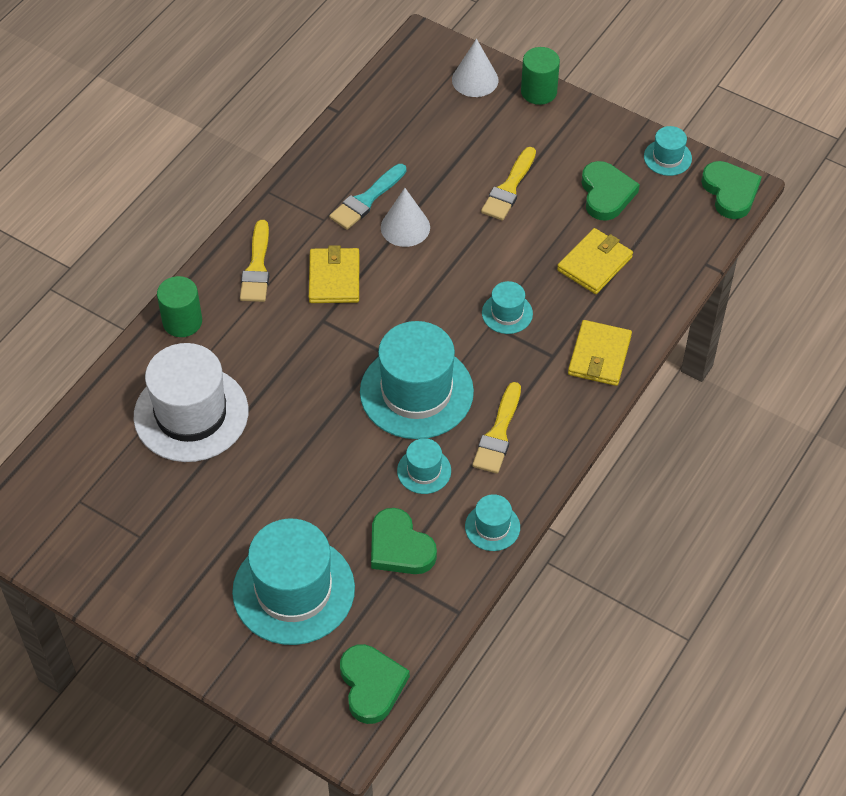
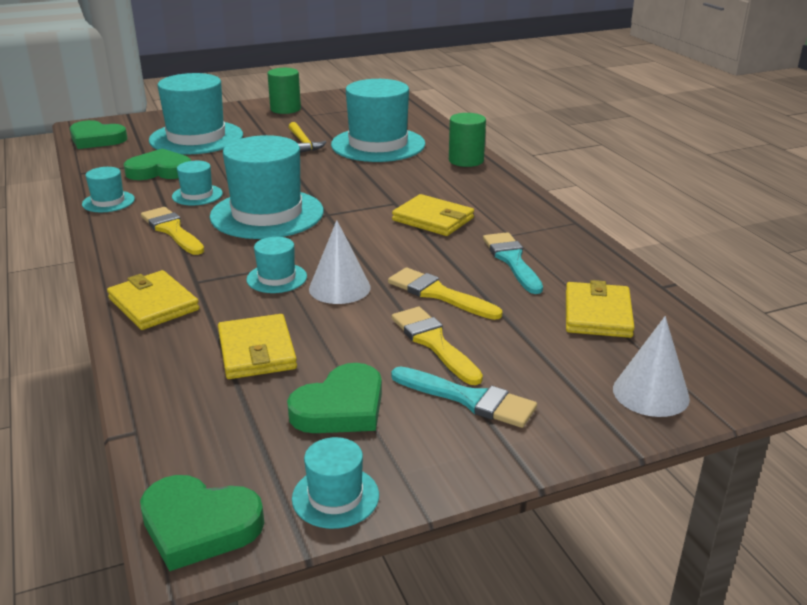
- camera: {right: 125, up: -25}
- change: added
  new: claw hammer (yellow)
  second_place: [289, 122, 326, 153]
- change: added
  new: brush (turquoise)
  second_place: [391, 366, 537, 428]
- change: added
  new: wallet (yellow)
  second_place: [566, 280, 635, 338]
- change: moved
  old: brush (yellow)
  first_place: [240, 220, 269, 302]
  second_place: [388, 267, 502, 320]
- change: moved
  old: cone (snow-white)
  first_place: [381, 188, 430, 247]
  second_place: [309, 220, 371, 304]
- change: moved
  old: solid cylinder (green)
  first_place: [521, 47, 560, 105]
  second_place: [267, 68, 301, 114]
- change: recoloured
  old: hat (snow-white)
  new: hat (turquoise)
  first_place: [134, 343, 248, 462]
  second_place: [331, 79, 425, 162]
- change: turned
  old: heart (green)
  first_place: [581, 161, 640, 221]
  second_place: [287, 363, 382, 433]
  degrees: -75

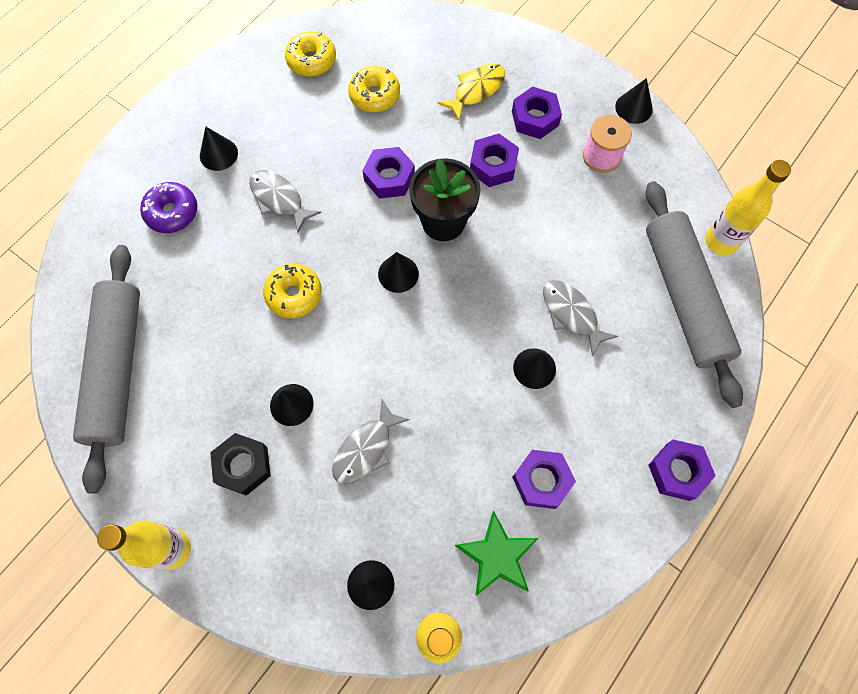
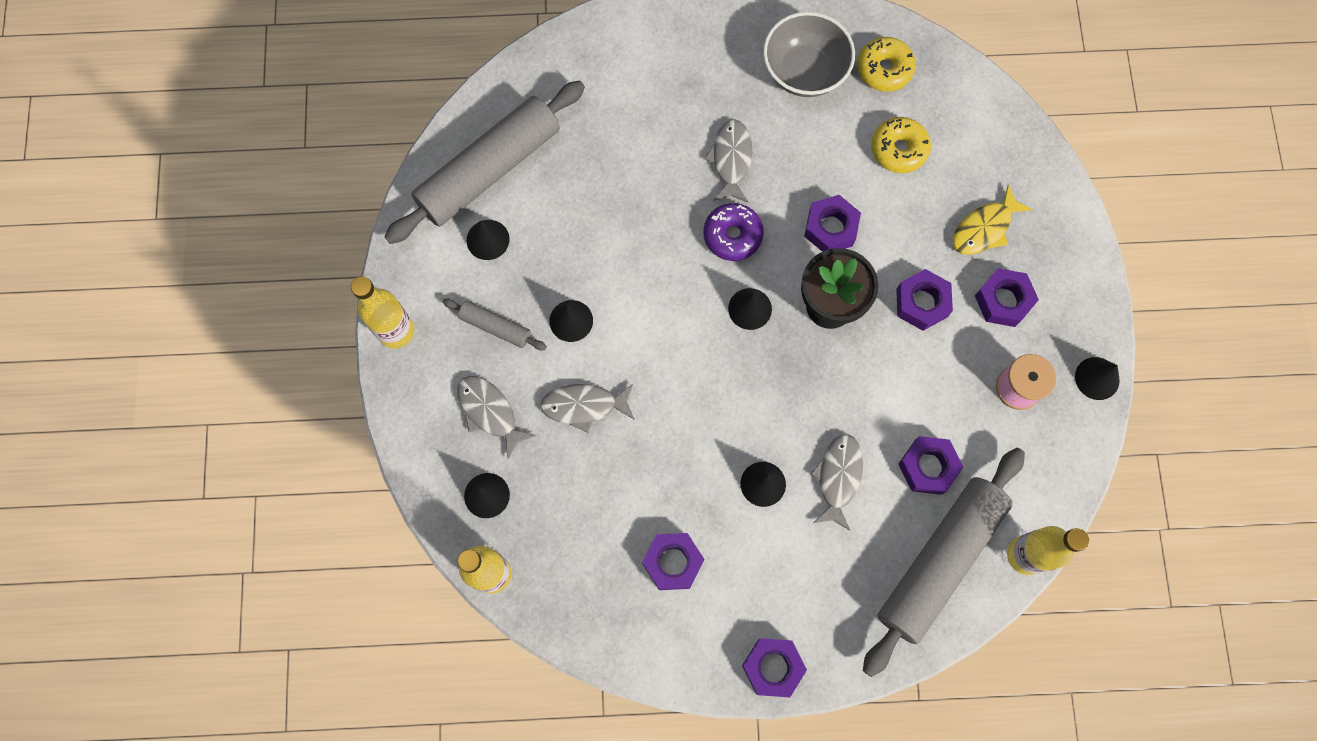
- camera: {right: 50, up: 5}
- change: removed
  old: doughnut (yellow)
  first_place: [263, 263, 322, 318]
- change: removed
  old: star shape (green)
  first_place: [455, 511, 538, 596]
- change: added
  new: toy fish (grey)
  second_place: [457, 376, 536, 459]
- change: added
  new: serving bowl (grey)
  second_place: [763, 12, 855, 97]
- change: added
  new: hex nut (purple)
  second_place: [898, 436, 963, 495]
- change: moved
  old: doughnut (purple)
  first_place: [140, 182, 197, 233]
  second_place: [703, 203, 764, 261]
- change: moved
  old: cone (jet-black)
  first_place: [200, 127, 238, 171]
  second_place: [467, 220, 510, 260]
- change: replaced
  old: hex nut (jet-black)
  new: pastry roller (grey)
  first_place: [210, 433, 271, 496]
  second_place: [442, 299, 547, 350]
- change: turned
  old: toy fish (yellow)
  first_place: [438, 63, 505, 121]
  second_place: [953, 185, 1032, 255]
  degrees: 135

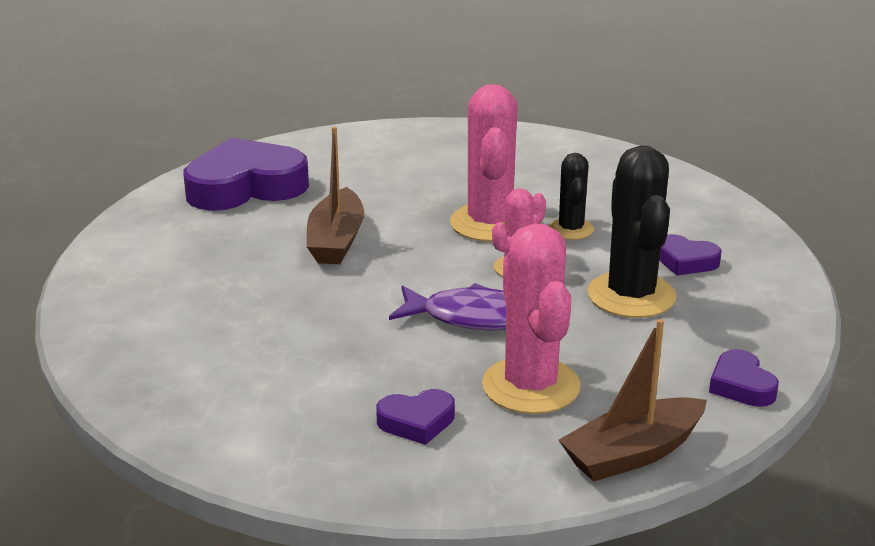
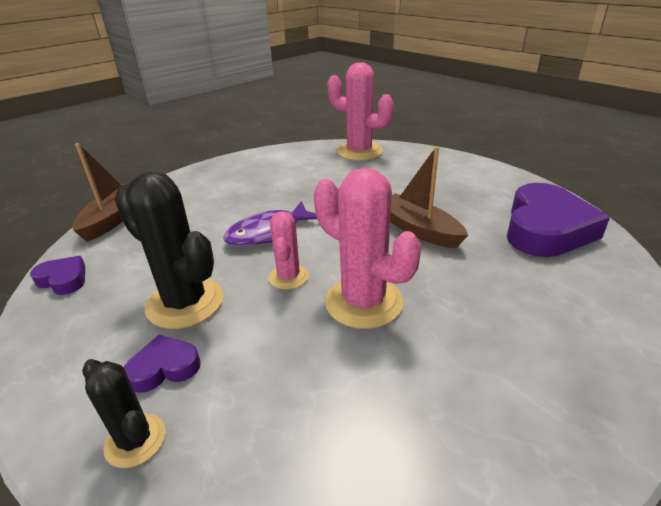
- camera: {right: 135, up: 5}
- change: removed
  old: heart (purple)
  first_place: [376, 389, 455, 445]
- change: moved
  old: prickly plant (pink)
  first_place: [482, 223, 581, 414]
  second_place: [327, 62, 394, 161]
- change: moved
  old: prickly plant (jet-black)
  first_place: [549, 153, 594, 240]
  second_place: [82, 359, 166, 468]

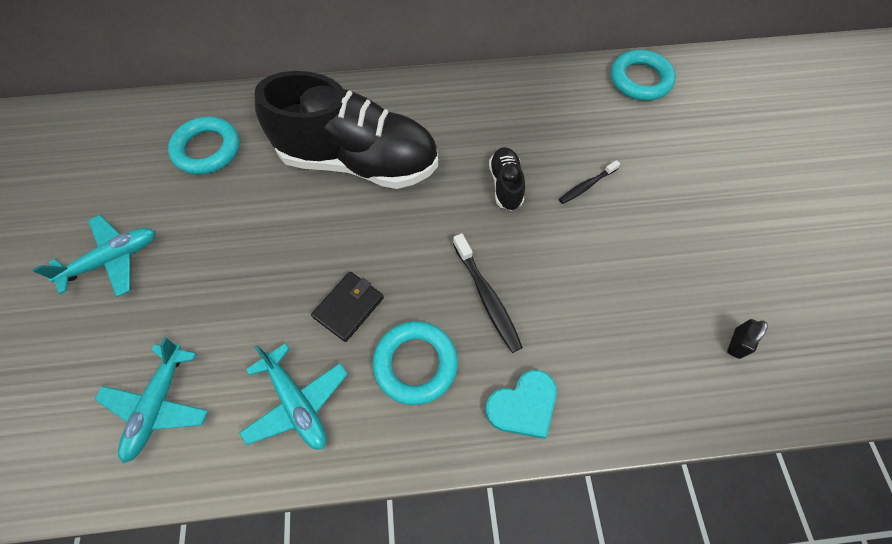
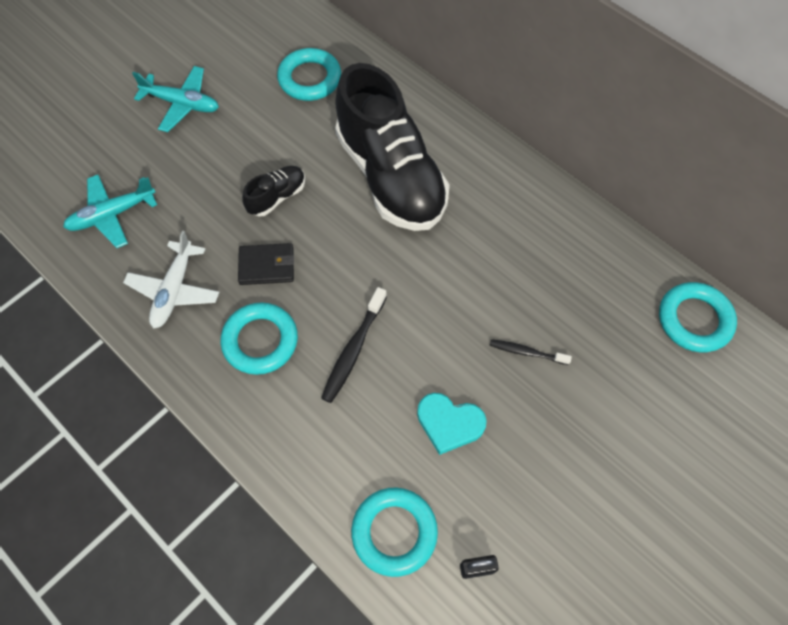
- camera: {right: 50, up: 0}
- change: added
  new: torus (turquoise)
  second_place: [351, 488, 438, 577]
- change: moved
  old: heart (turquoise)
  first_place: [485, 370, 557, 439]
  second_place: [417, 393, 487, 455]
- change: moved
  old: lace-up shoe (jet-black)
  first_place: [489, 147, 525, 211]
  second_place: [242, 166, 305, 217]
- change: recoloured
  old: aeroplane (turquoise)
  new: aeroplane (snow-white)
  first_place: [239, 343, 348, 450]
  second_place: [123, 230, 219, 328]

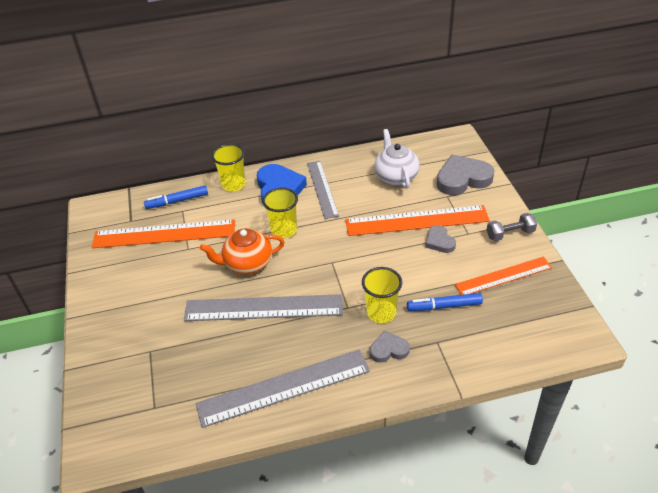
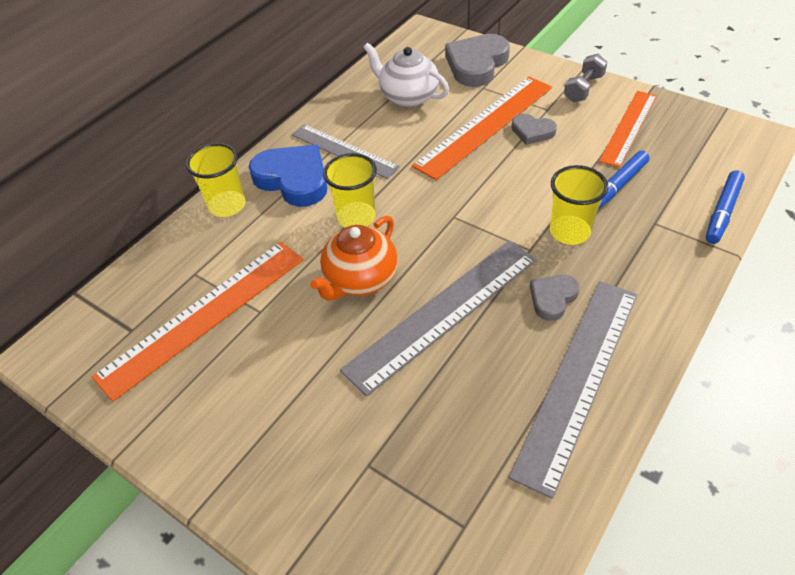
- camera: {right: -40, up: 5}
- change: moved
  old: felt pen (royal blue)
  first_place: [144, 185, 208, 209]
  second_place: [706, 170, 745, 244]
- change: moved
  old: heart (grey)
  first_place: [370, 331, 410, 363]
  second_place: [530, 275, 580, 321]

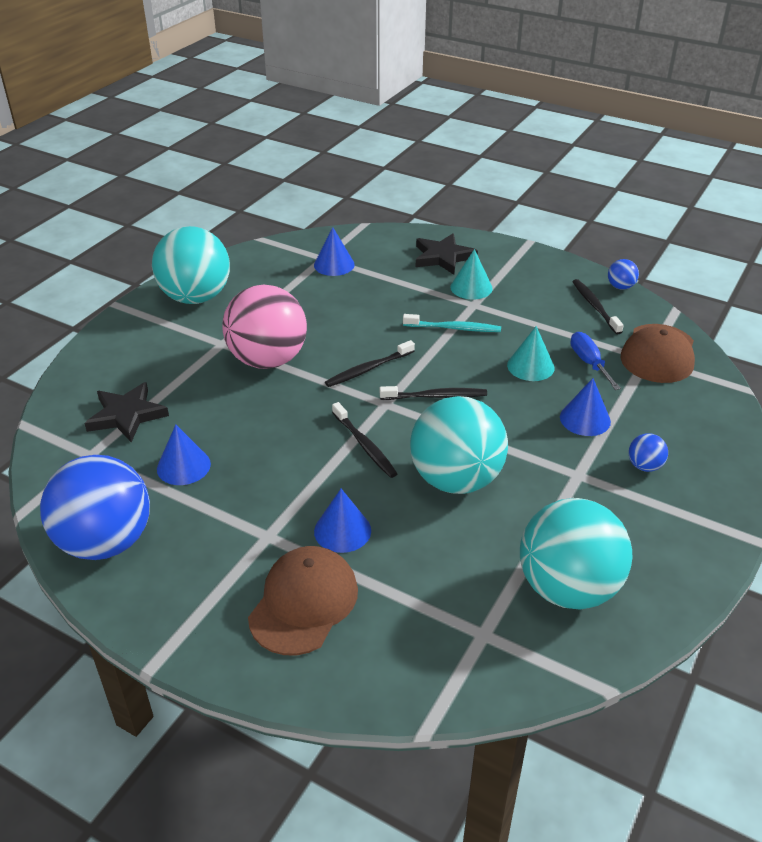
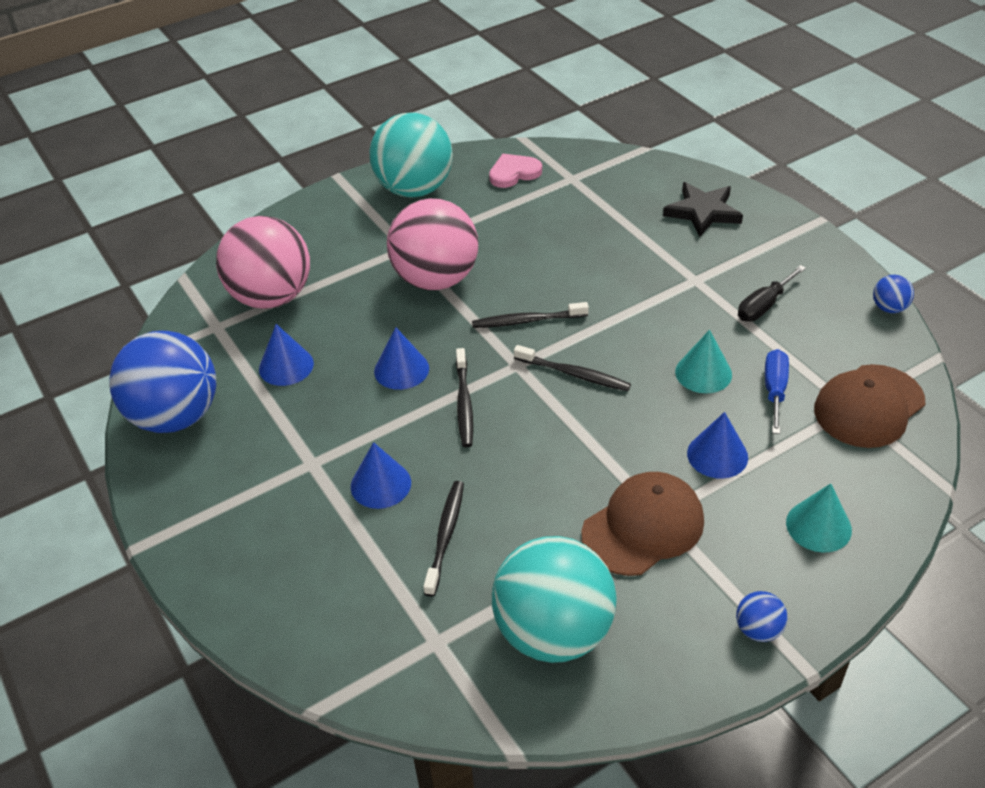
- camera: {right: 30, up: 5}
- change: removed
  old: tooth brush (turquoise)
  first_place: [403, 314, 501, 332]
- change: removed
  old: play ball (turquoise)
  first_place: [410, 396, 508, 494]
- change: added
  new: heart (pink)
  second_place: [489, 154, 542, 188]
- change: added
  new: flat screwdriver (jet-black)
  second_place: [738, 265, 806, 322]
- change: moved
  old: cap (brown)
  first_place: [248, 546, 358, 655]
  second_place: [581, 472, 704, 576]
- change: moved
  old: cone (royal blue)
  first_place: [314, 227, 355, 276]
  second_place: [374, 327, 429, 390]
- change: moved
  old: cone (turquoise)
  first_place: [450, 249, 493, 299]
  second_place: [786, 483, 852, 553]
- change: moved
  old: tooth brush (jet-black)
  first_place: [572, 279, 624, 334]
  second_place: [423, 481, 464, 597]
- change: moved
  old: play ball (royal blue)
  first_place: [629, 433, 668, 472]
  second_place: [736, 591, 788, 642]
- change: replaced
  old: star shape (jet-black)
  new: play ball (pink)
  first_place: [84, 382, 169, 442]
  second_place: [216, 216, 310, 309]

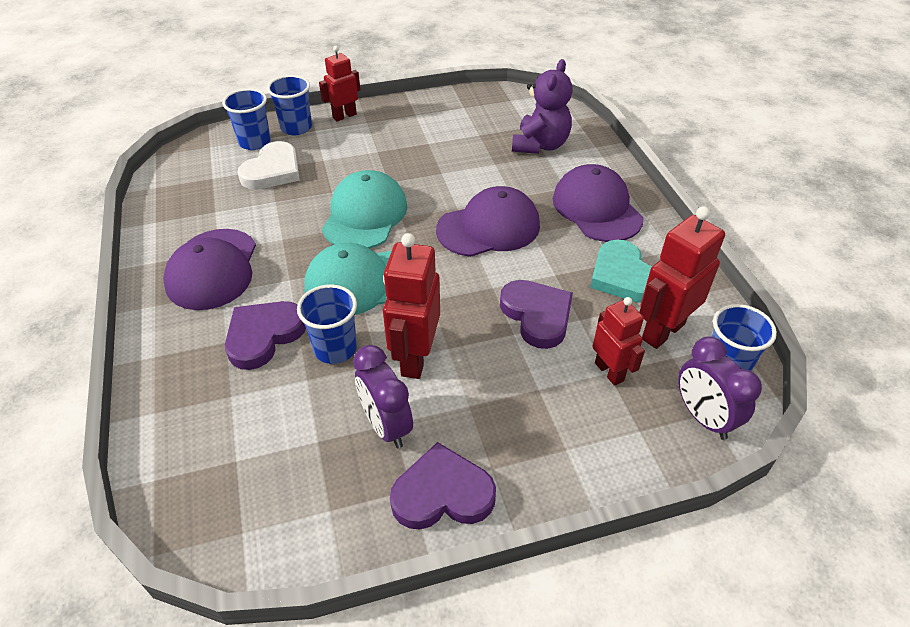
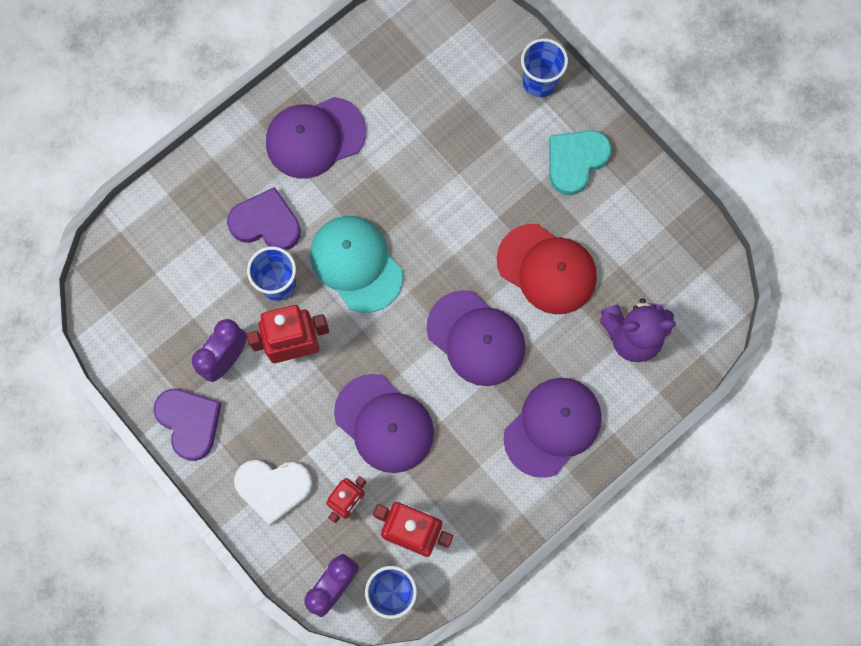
- camera: {right: 65, up: 30}
- change: removed
  old: tumbler (royal blue)
  first_place: [222, 89, 271, 150]
- change: removed
  old: robot (crimson)
  first_place: [319, 46, 360, 122]
- change: removed
  old: cap (turquoise)
  first_place: [322, 170, 408, 249]
- change: added
  new: cap (crimson)
  second_place: [497, 224, 597, 314]
- change: moved
  old: heart (snow-white)
  first_place: [237, 141, 300, 190]
  second_place: [234, 460, 313, 525]
- change: moved
  old: heart (turquoise)
  first_place: [590, 239, 652, 303]
  second_place: [549, 130, 611, 195]
- change: replaced
  old: heart (purple)
  new: cap (purple)
  first_place: [500, 280, 573, 349]
  second_place: [334, 374, 434, 473]

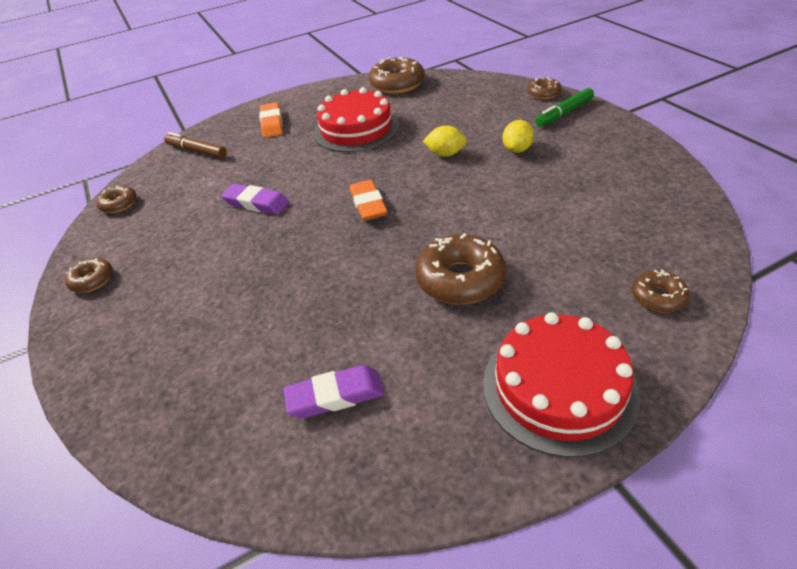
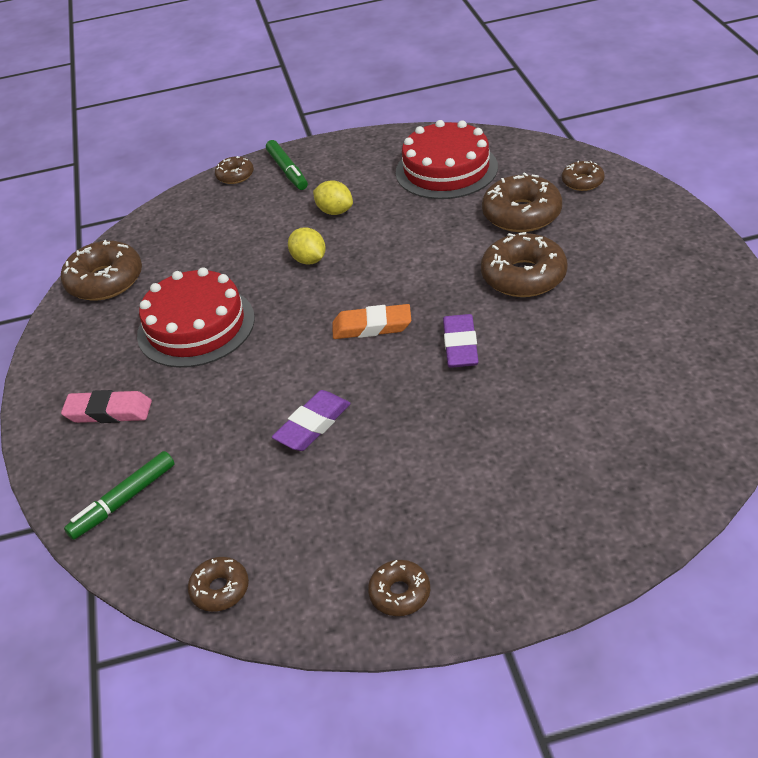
- camera: {right: -75, up: 0}
- change: added
  new: doughnut (brown)
  second_place: [482, 172, 562, 232]
- change: moved
  old: pencil eraser (purple)
  first_place: [283, 365, 384, 418]
  second_place: [443, 314, 479, 368]
- change: moved
  old: cake (crimson)
  first_place: [483, 312, 640, 457]
  second_place: [396, 120, 498, 199]
- change: recoloured
  old: felt pen (brown)
  new: felt pen (green)
  first_place: [164, 132, 227, 158]
  second_place: [64, 451, 175, 540]
- change: recoloured
  old: pencil eraser (bright orange)
  new: pencil eraser (pink)
  first_place: [259, 102, 283, 138]
  second_place: [61, 390, 152, 423]
- change: turned
  old: citrus fruit (yellow)
  first_place: [423, 125, 467, 157]
  second_place: [288, 227, 326, 265]
  degrees: -60

